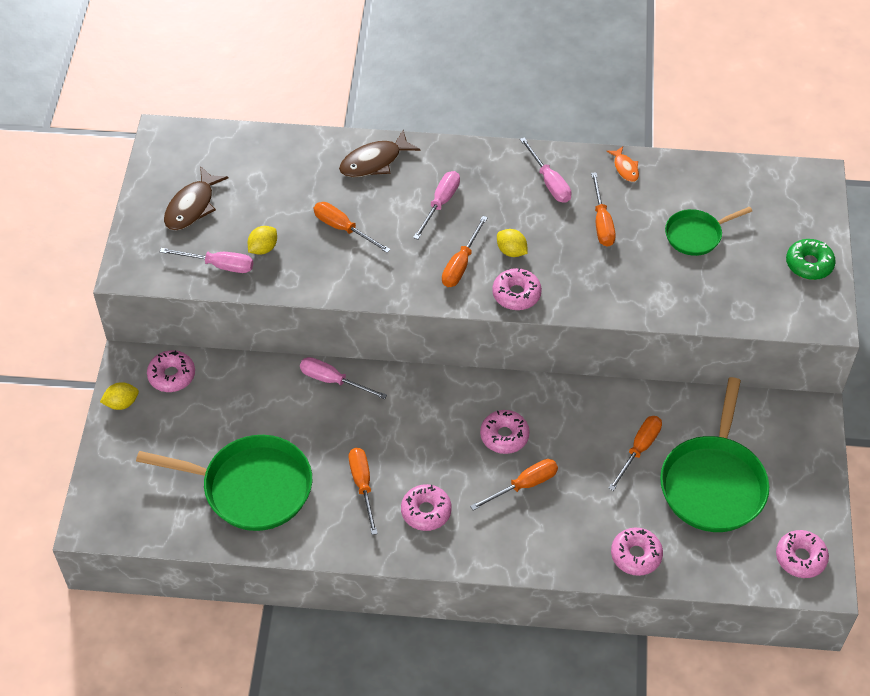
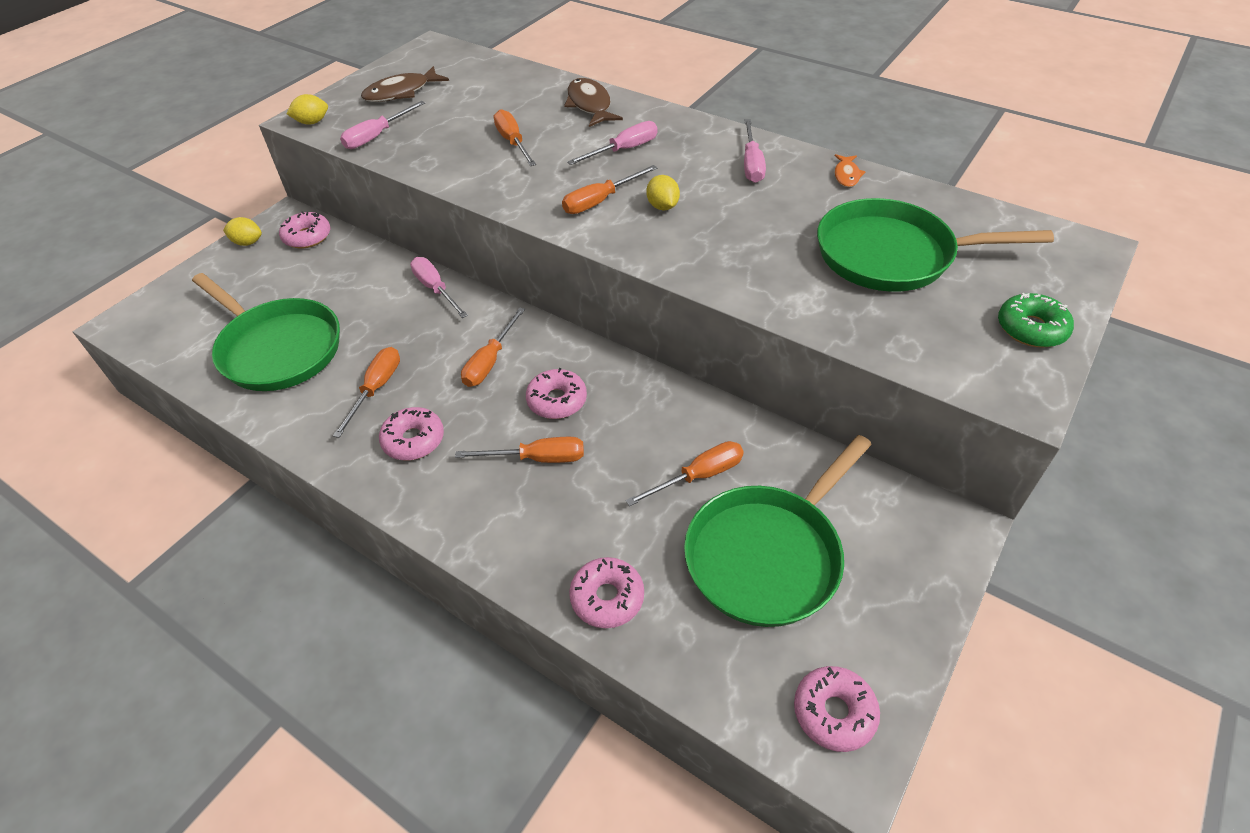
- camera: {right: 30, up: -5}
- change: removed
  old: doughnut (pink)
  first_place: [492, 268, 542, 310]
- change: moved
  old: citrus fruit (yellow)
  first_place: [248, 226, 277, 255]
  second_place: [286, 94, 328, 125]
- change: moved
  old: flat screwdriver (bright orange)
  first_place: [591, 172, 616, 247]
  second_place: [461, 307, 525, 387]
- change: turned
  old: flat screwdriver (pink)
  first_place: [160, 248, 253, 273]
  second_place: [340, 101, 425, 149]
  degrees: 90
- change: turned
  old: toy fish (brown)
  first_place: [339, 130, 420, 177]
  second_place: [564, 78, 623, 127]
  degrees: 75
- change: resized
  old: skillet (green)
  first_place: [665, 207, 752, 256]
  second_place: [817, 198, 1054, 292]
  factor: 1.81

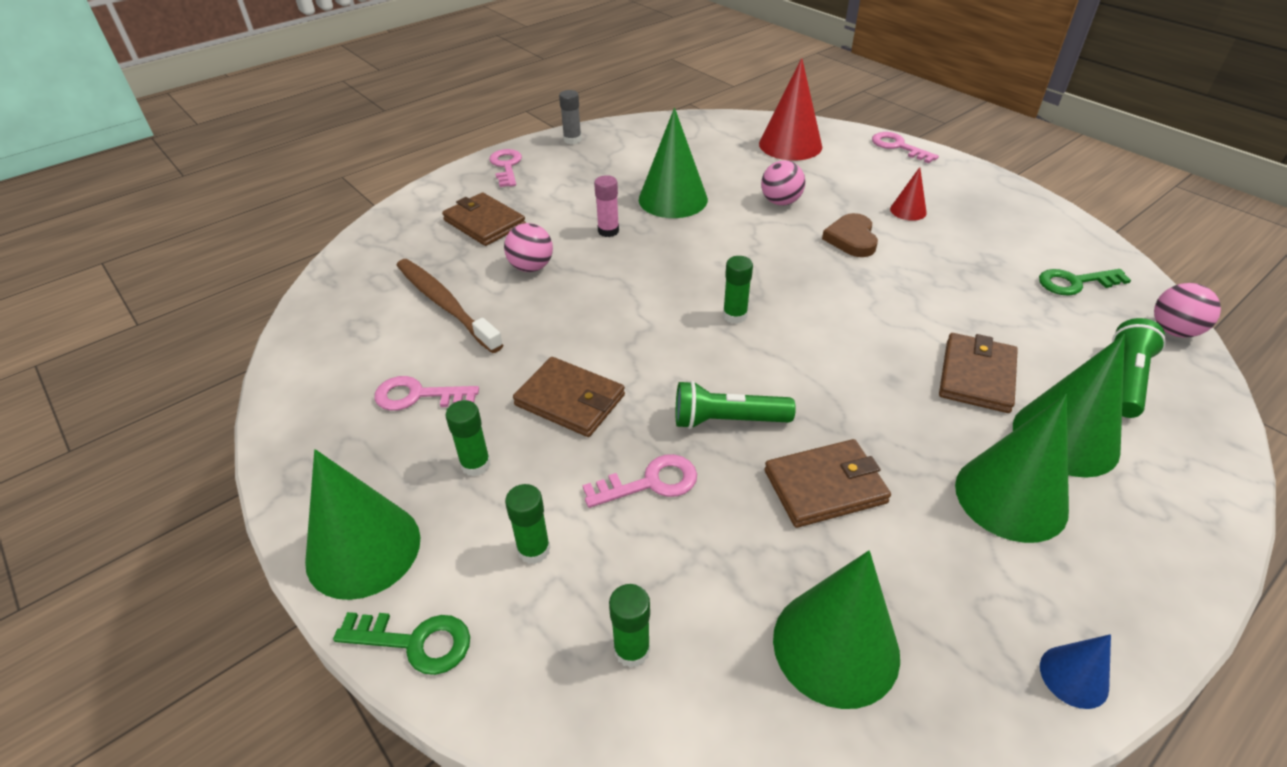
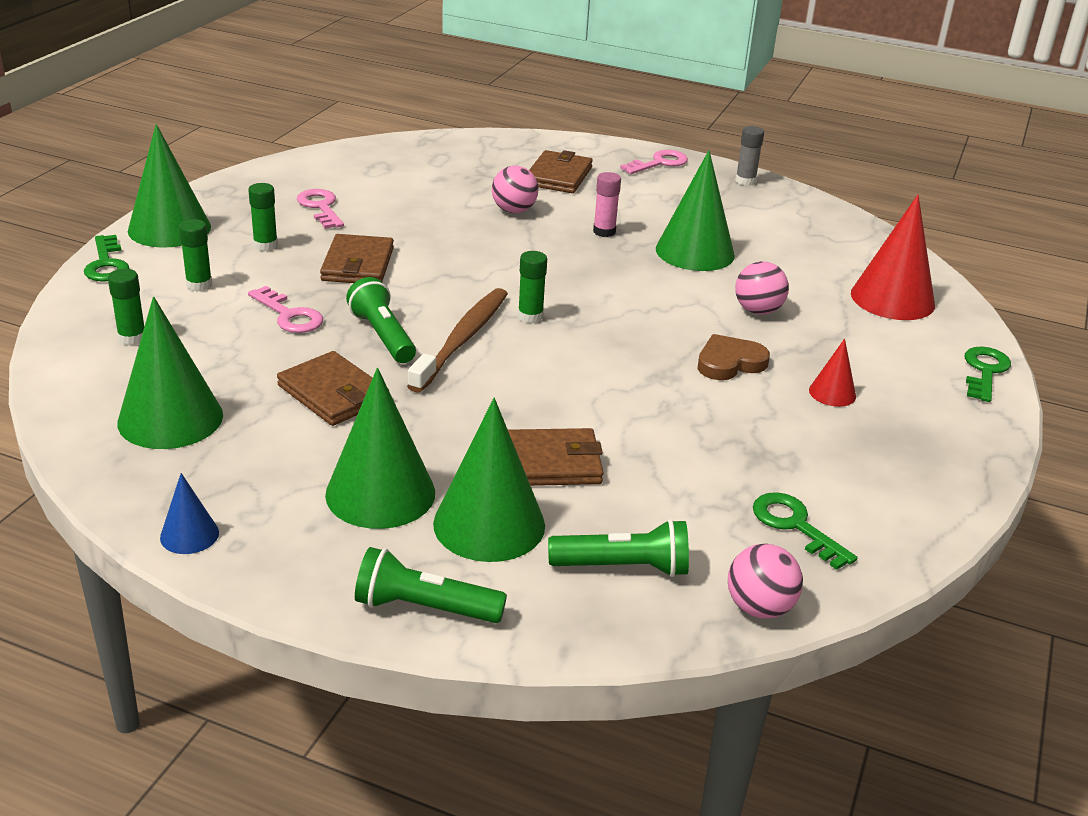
- camera: {right: 60, up: -10}
- change: added
  new: pocket torch (green)
  second_place: [355, 547, 507, 623]
- change: moved
  old: tooth brush (brown)
  first_place: [396, 259, 503, 353]
  second_place: [407, 288, 508, 393]
- change: recoloured
  old: door key (pink)
  new: door key (green)
  first_place: [872, 132, 939, 163]
  second_place: [965, 347, 1011, 402]

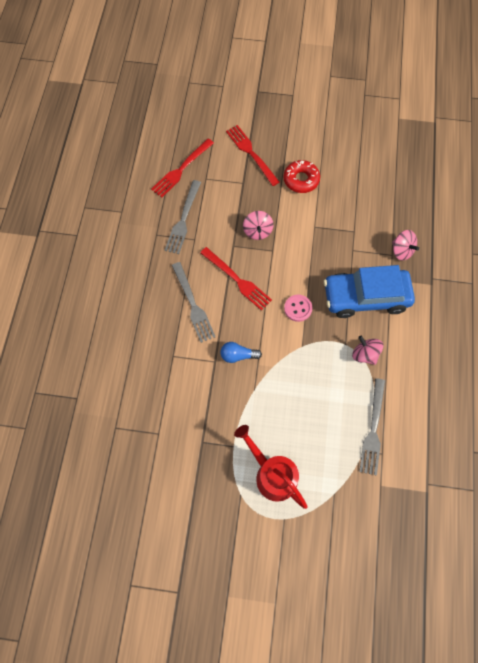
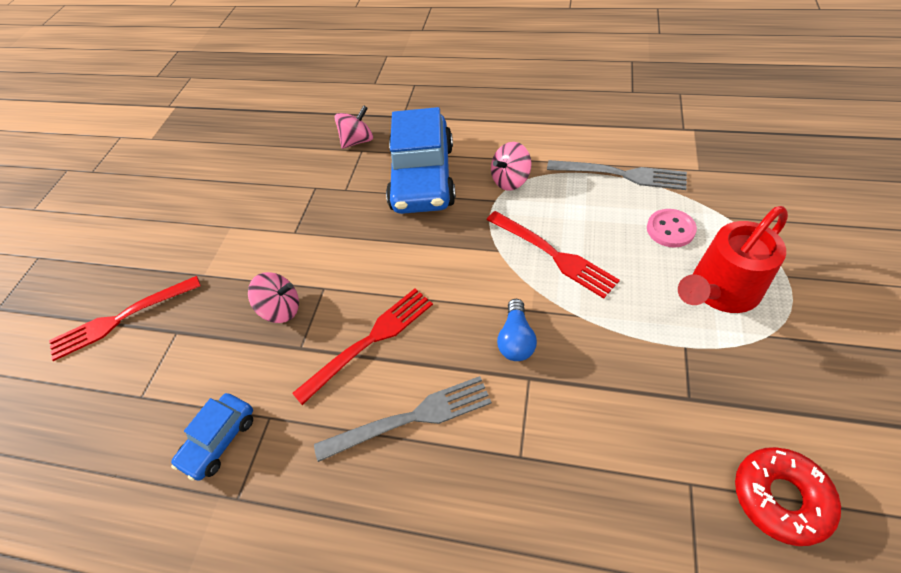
- camera: {right: -80, up: -15}
- change: moved
  old: table fork (crimson)
  first_place: [151, 138, 214, 198]
  second_place: [487, 211, 620, 299]
- change: moved
  old: doughnut (crimson)
  first_place: [283, 160, 320, 193]
  second_place: [735, 447, 841, 546]
- change: moved
  old: shirt button (pink)
  first_place: [284, 295, 312, 322]
  second_place: [647, 209, 697, 248]
- change: replaced
  old: table fork (grey)
  new: car (royal blue)
  first_place: [165, 180, 201, 254]
  second_place: [171, 393, 253, 481]

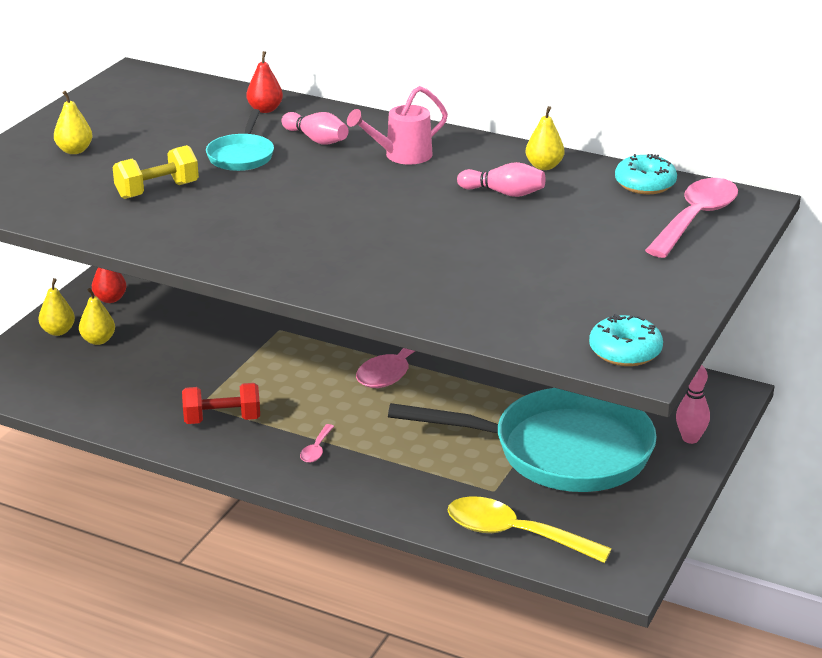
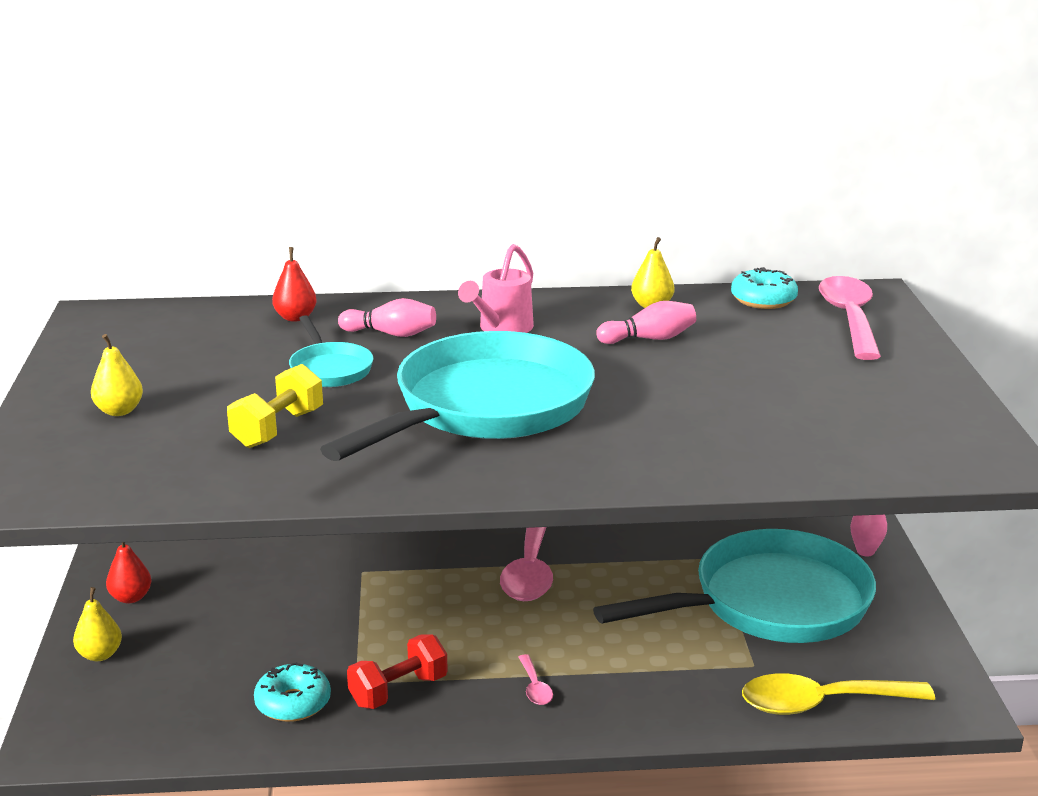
- camera: {right: -30, up: -5}
- change: removed
  old: toy pear (yellow)
  first_place: [79, 288, 115, 345]
- change: added
  new: skillet (turquoise)
  second_place: [320, 331, 595, 461]
- change: moved
  old: doughnut (turquoise)
  first_place: [589, 314, 663, 366]
  second_place: [254, 662, 331, 722]

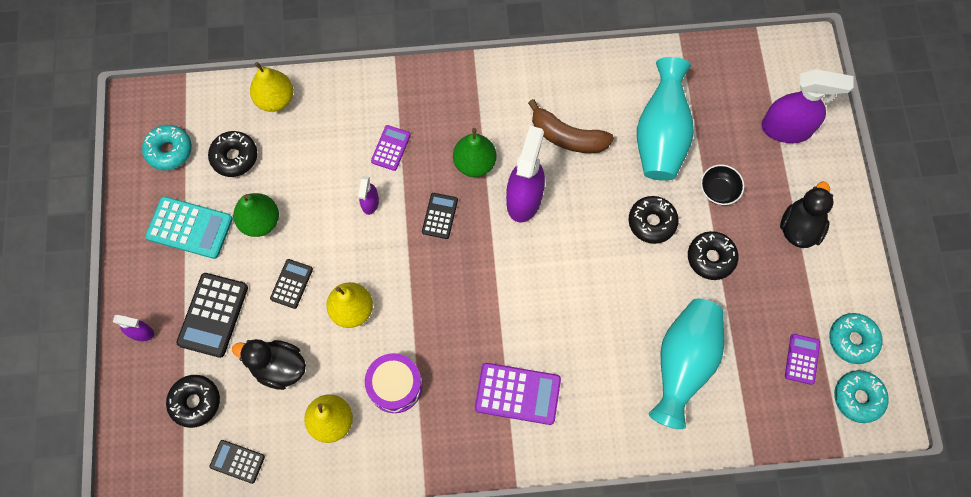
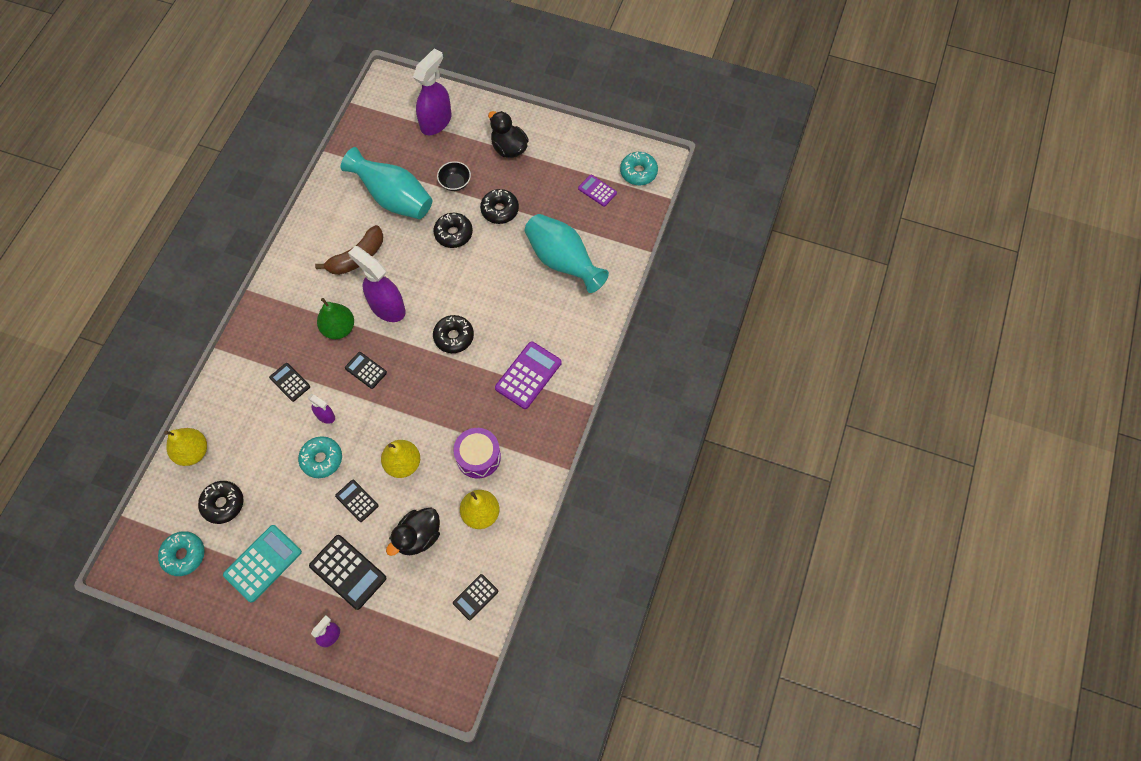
- camera: {right: -65, up: -5}
- change: removed
  old: toy pear (green)
  first_place: [233, 193, 279, 237]
- change: moved
  old: doughnut (jet-black)
  first_place: [166, 375, 220, 428]
  second_place: [433, 315, 474, 353]
- change: moved
  old: doughnut (turquoise)
  first_place: [829, 313, 882, 364]
  second_place: [298, 436, 342, 478]
- change: recoloured
  old: calculator (purple)
  new: calculator (jet-black)
  first_place: [371, 125, 411, 171]
  second_place: [269, 363, 310, 402]

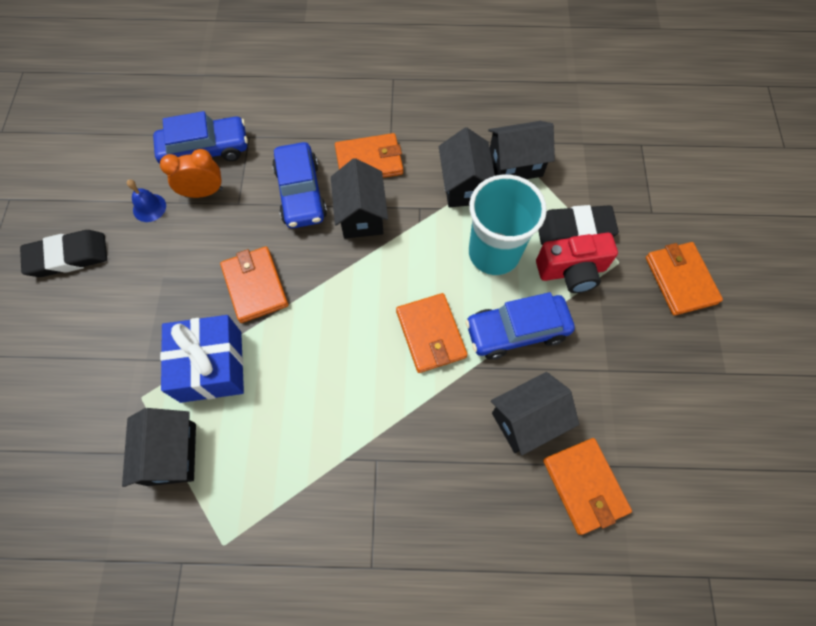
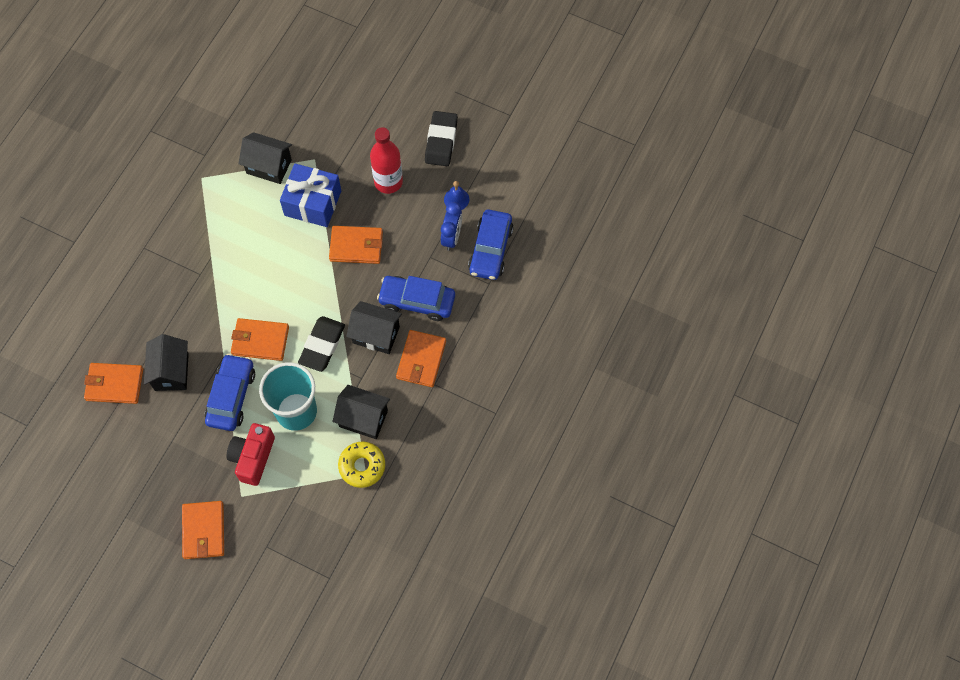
- camera: {right: 115, up: 0}
- change: added
  new: bottle (crimson)
  second_place: [370, 127, 403, 194]
- change: moved
  old: pencil eraser (jet-black)
  first_place: [538, 205, 619, 245]
  second_place: [298, 316, 345, 372]
- change: replaced
  old: toy house (jet-black)
  new: doughnut (yellow)
  first_place: [488, 121, 555, 179]
  second_place: [338, 442, 385, 488]
- change: recoloured
  old: alarm clock (bright orange)
  new: alarm clock (royal blue)
  first_place: [160, 149, 223, 198]
  second_place: [441, 202, 462, 251]
- change: turned
  old: wallet (bright orange)
  first_place: [646, 242, 723, 316]
  second_place: [182, 501, 224, 559]
  degrees: 75

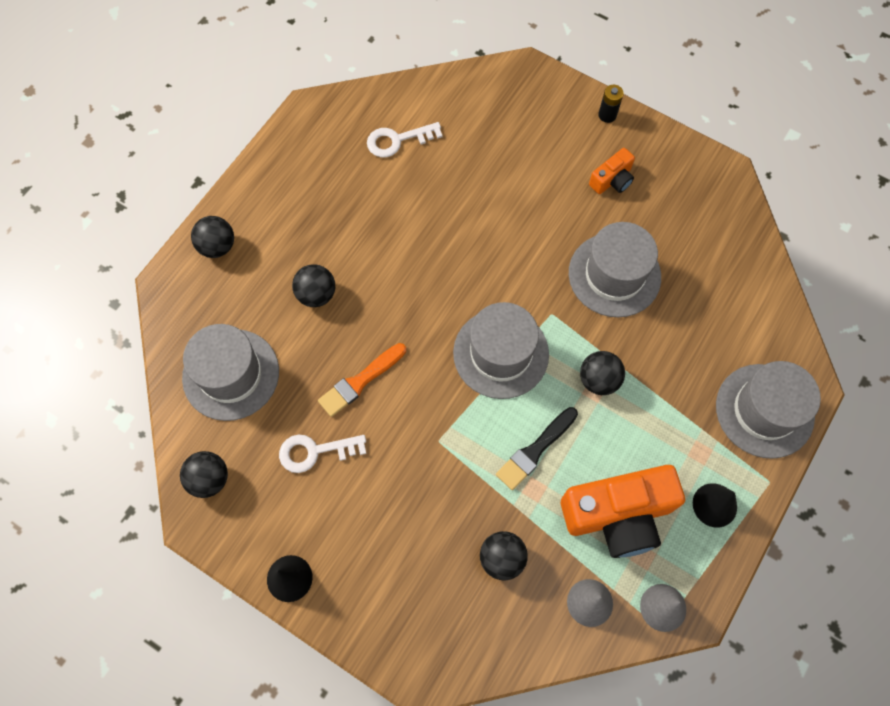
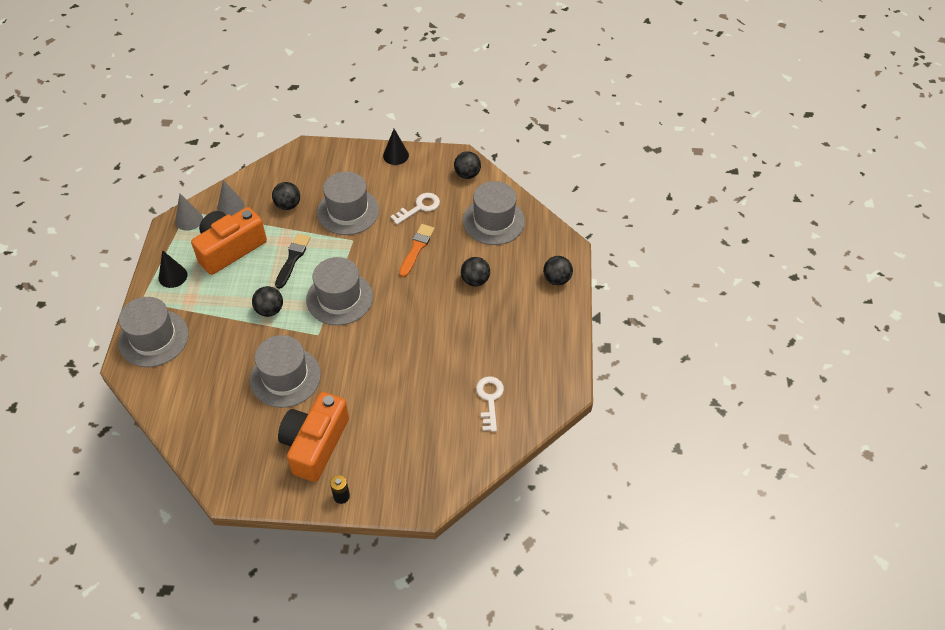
- camera: {right: 150, up: -15}
- change: added
  new: hat (grey)
  second_place: [317, 171, 379, 235]
- change: turned
  old: door key (snow-white)
  first_place: [367, 122, 443, 157]
  second_place: [476, 376, 504, 432]
  degrees: -45
- change: resized
  old: camera (bright orange)
  first_place: [589, 148, 635, 194]
  second_place: [278, 392, 349, 482]
  factor: 2.07

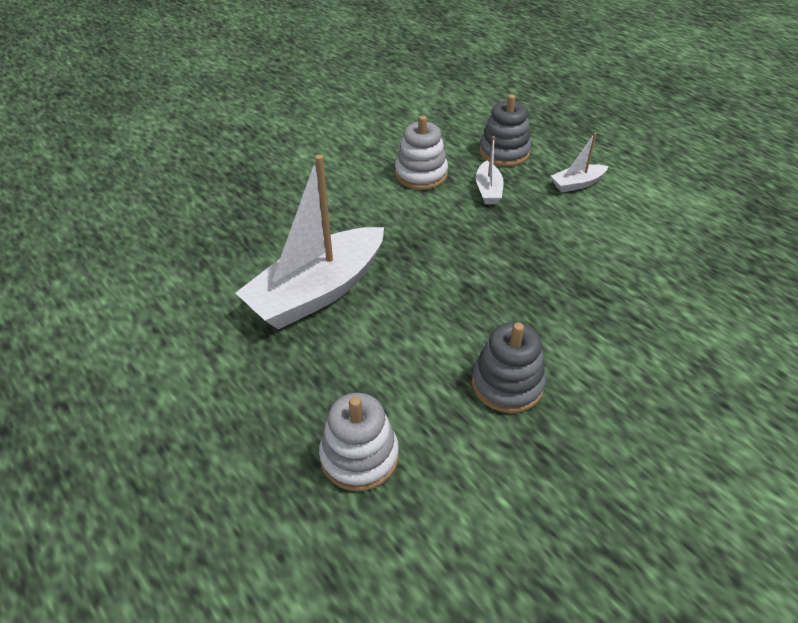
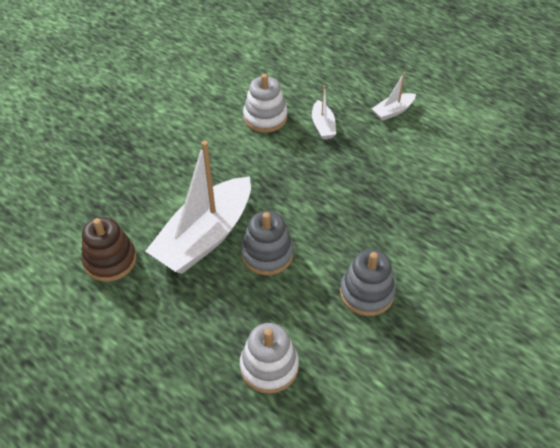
- camera: {right: -10, up: 5}
- change: added
  new: stacking toy (brown)
  second_place: [81, 217, 137, 282]
- change: moved
  old: stacking toy (grey)
  first_place: [479, 94, 531, 167]
  second_place: [241, 211, 294, 275]

